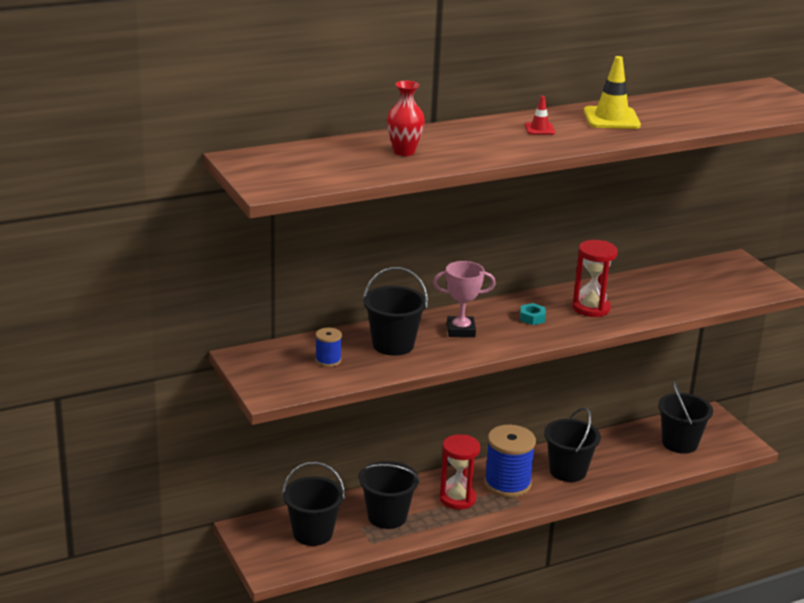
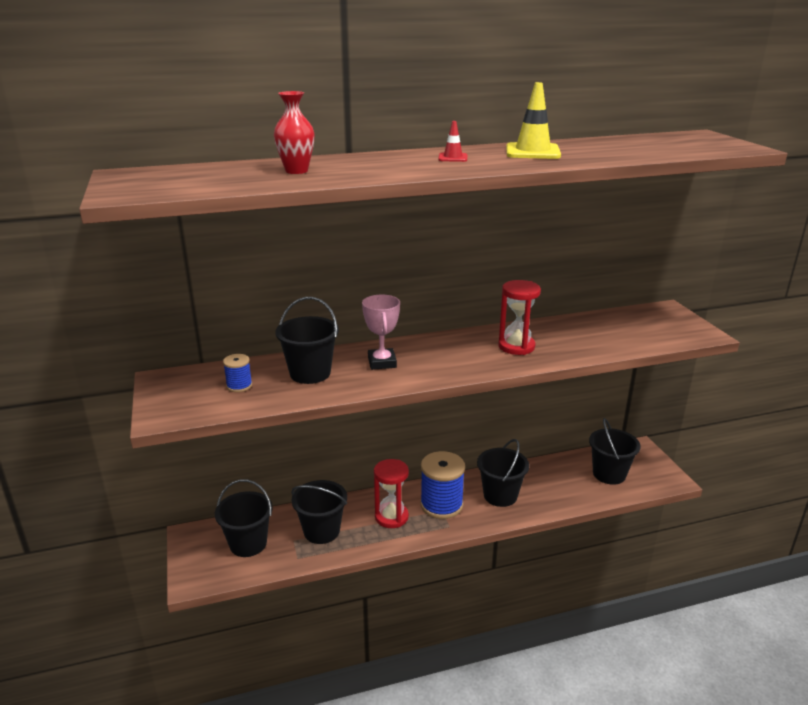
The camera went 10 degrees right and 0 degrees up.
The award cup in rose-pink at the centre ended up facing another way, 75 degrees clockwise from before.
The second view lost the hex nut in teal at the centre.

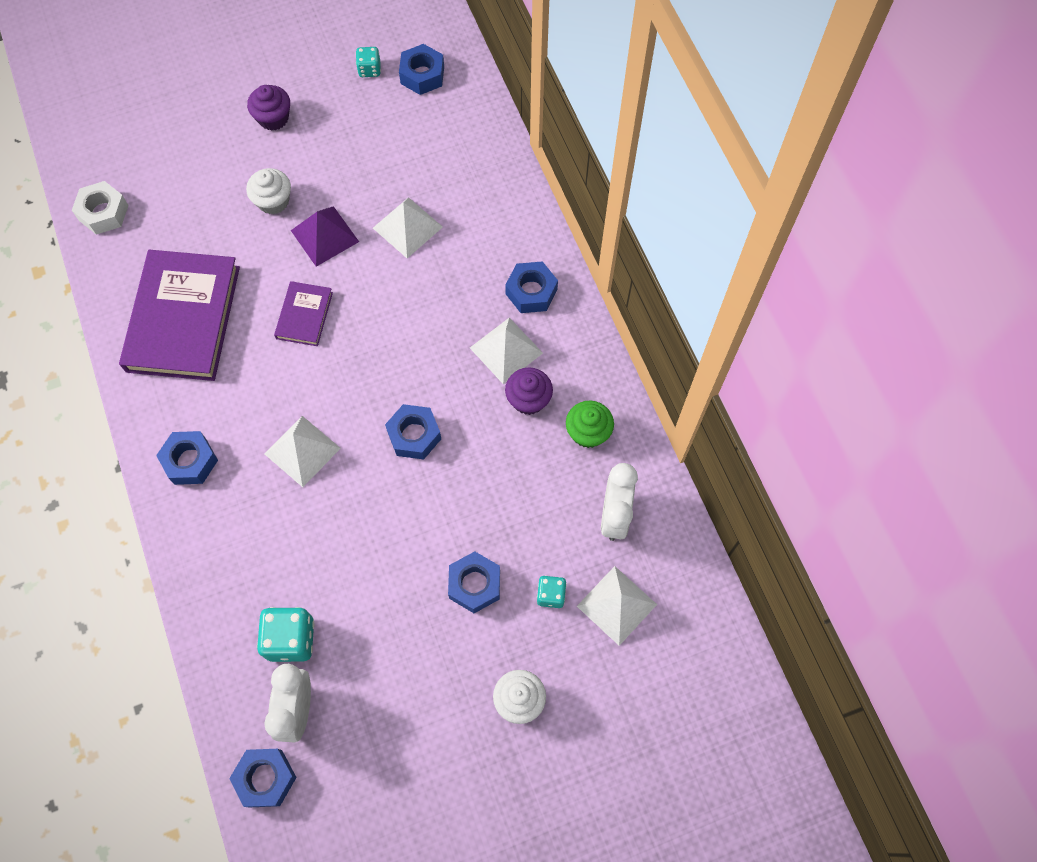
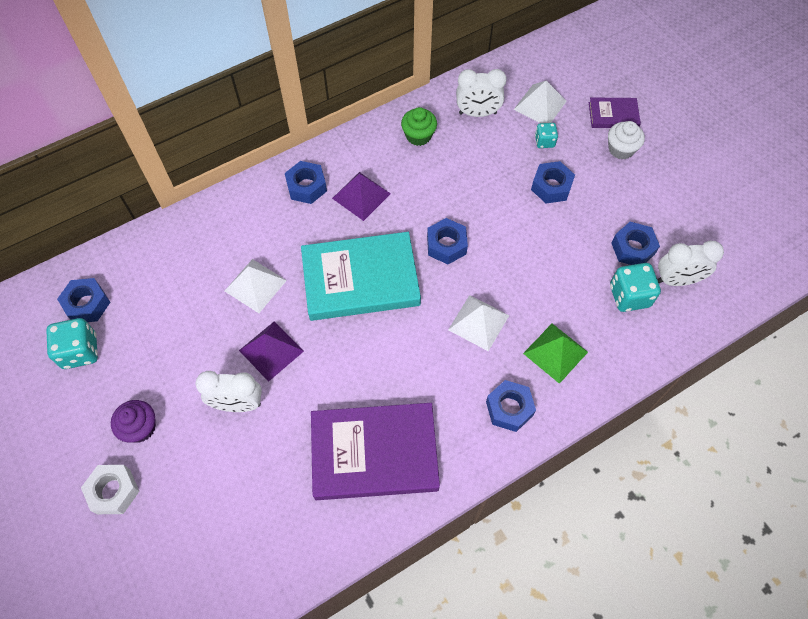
The camera went 100 degrees left and 5 degrees down.
The size of the dice in teal (2nd from left in the first image) at the top centre changed by a factor of 1.72.
The hex nut in pure white ended up elsewhere, having gone from the top left to the bottom left.
Where the fairy cake in pure white (1st from left) stood at the top left, the alarm clock in pure white (1st from left) came to stand at the middle left.
The second view gained the hardcover in teal at the centre.
What was the pyramid in pure white (3rd from left) at the centre turned into the pyramid in purple (2nd from left) at the top centre.
The second view gained the pyramid in green at the middle right.
The hardcover in purple (2nd from left) ended up elsewhere, having gone from the middle left to the top right.
The hex nut in blue (2nd from left in the first image) ended up elsewhere, having gone from the bottom left to the middle right.
The second view lost the fairy cake in purple (2nd from left) at the centre.

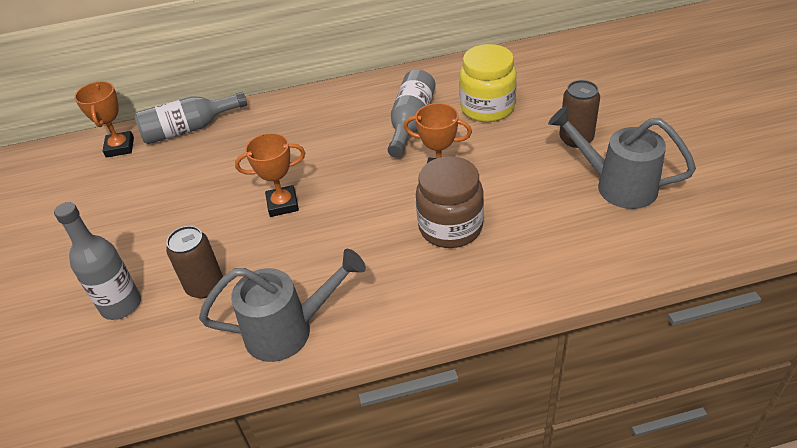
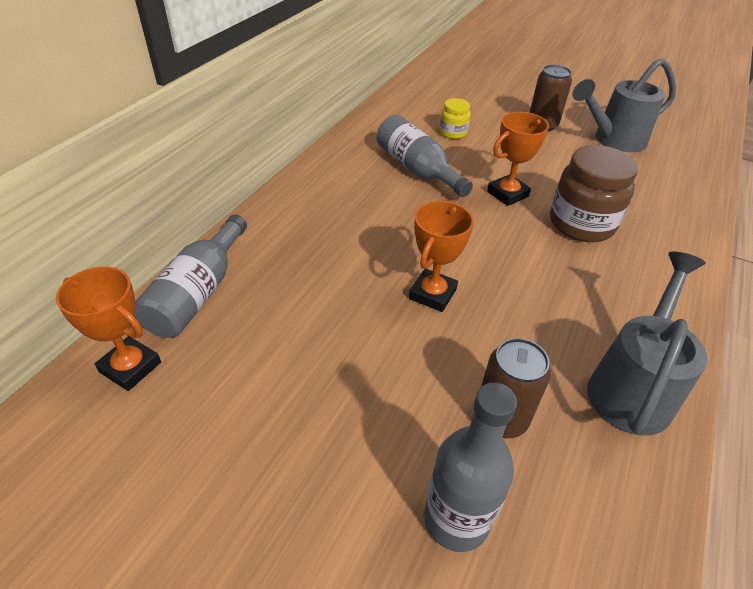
The camera went 55 degrees left and 0 degrees up.
The size of the jar in yellow at the top centre changed by a factor of 0.52.

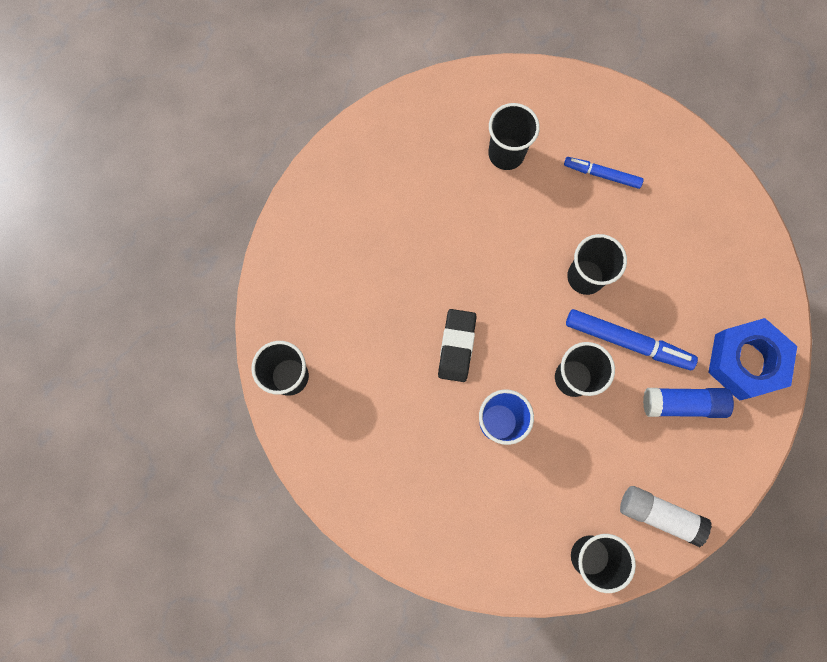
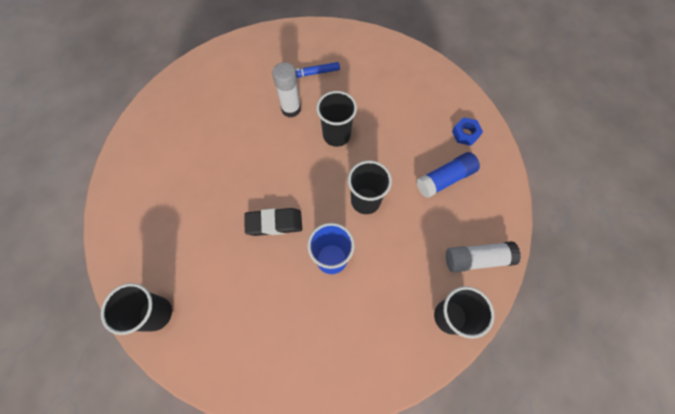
The camera went 30 degrees left and 10 degrees down.
The pencil eraser in black at the centre ended up facing another way, 75 degrees counterclockwise from before.
The second view gained the glue in pure white (1st from left) at the top centre.
The size of the hex nut in blue at the middle right changed by a factor of 0.48.
The second view lost the beaker in black (2nd from left) at the top centre.
The second view lost the marker in blue (2nd from left) at the middle right.

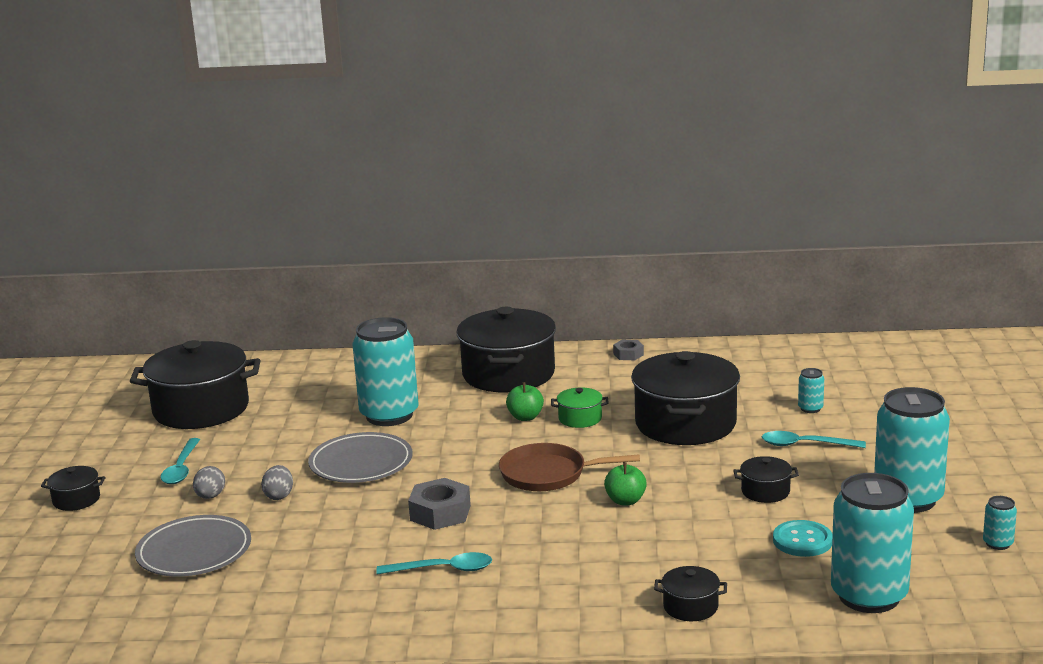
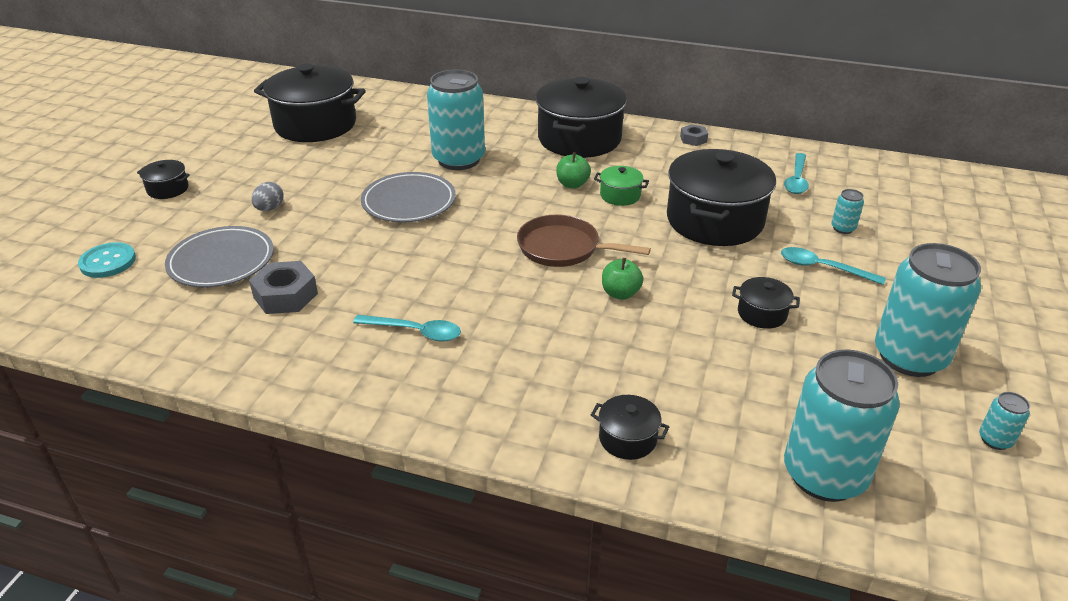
The camera went 15 degrees right and 15 degrees up.
The sewing button in teal ended up elsewhere, having gone from the bottom right to the middle left.
The hex nut in gray (1st from left) ended up elsewhere, having gone from the bottom centre to the middle left.
The teaspoon in teal (1st from left in the first image) ended up elsewhere, having gone from the bottom left to the top right.
The second view lost the toy egg in gray (2nd from left) at the bottom left.

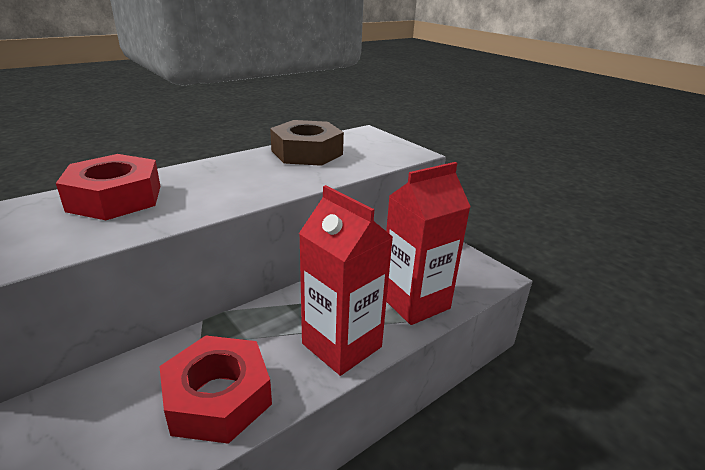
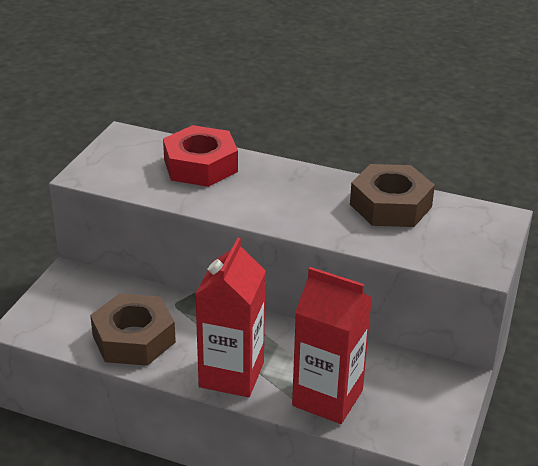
The camera went 60 degrees right and 5 degrees up.
What was the hex nut in scarlet (2nd from left) at the bottom left turned into the hex nut in dark brown (1st from left) at the bottom left.

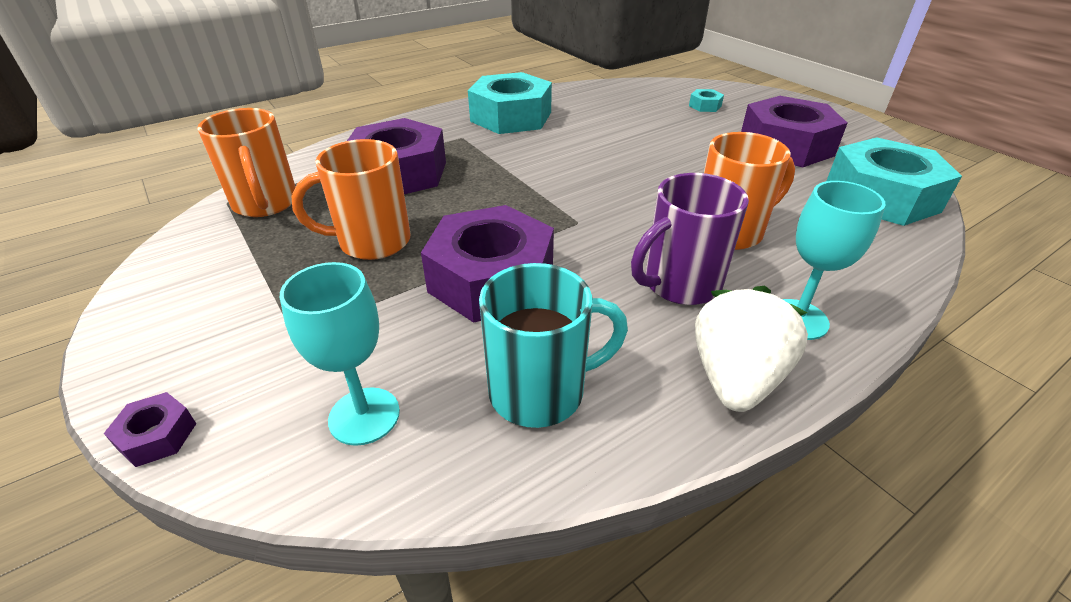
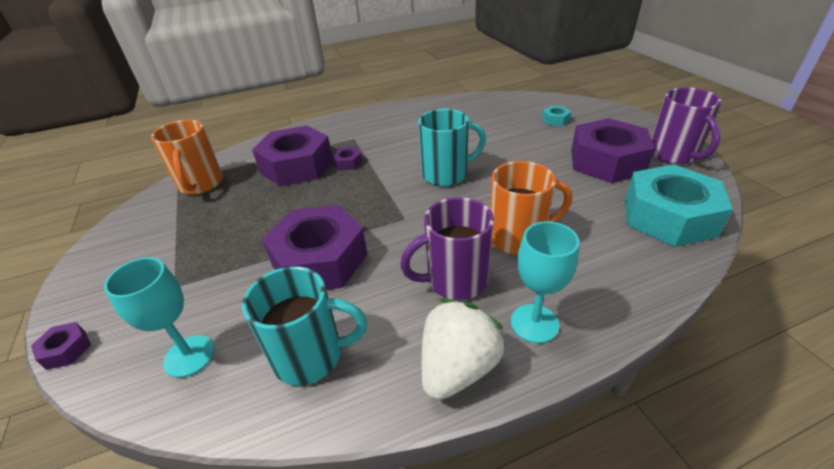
The camera went 15 degrees right and 0 degrees up.
The second view gained the hex nut in purple (4th from left) at the centre.
The second view gained the mug in teal (2nd from left) at the top centre.
The second view gained the mug in purple (2nd from left) at the top right.
The second view lost the mug in orange-coloured (2nd from left) at the top left.
The second view lost the hex nut in teal (1st from left) at the top centre.

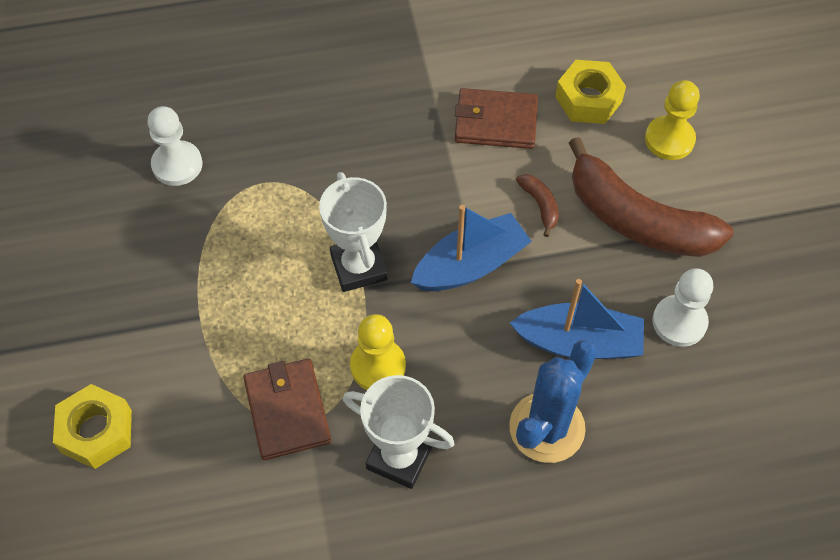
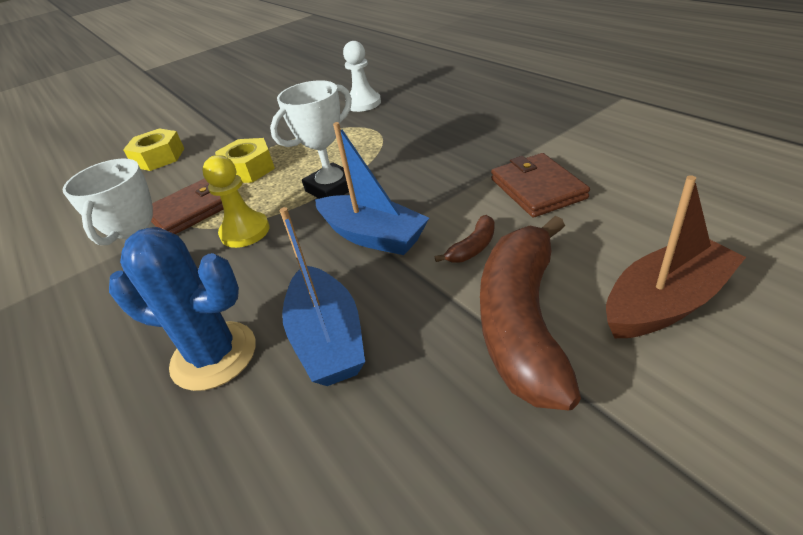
The camera went 70 degrees right and 20 degrees down.
The hex nut in yellow (2nd from left) ended up elsewhere, having gone from the top right to the top left.
Where the pawn in yellow (2nd from left) stood at the top right, the boat in dark brown came to stand at the middle right.
The second view lost the pawn in pure white (2nd from left) at the middle right.

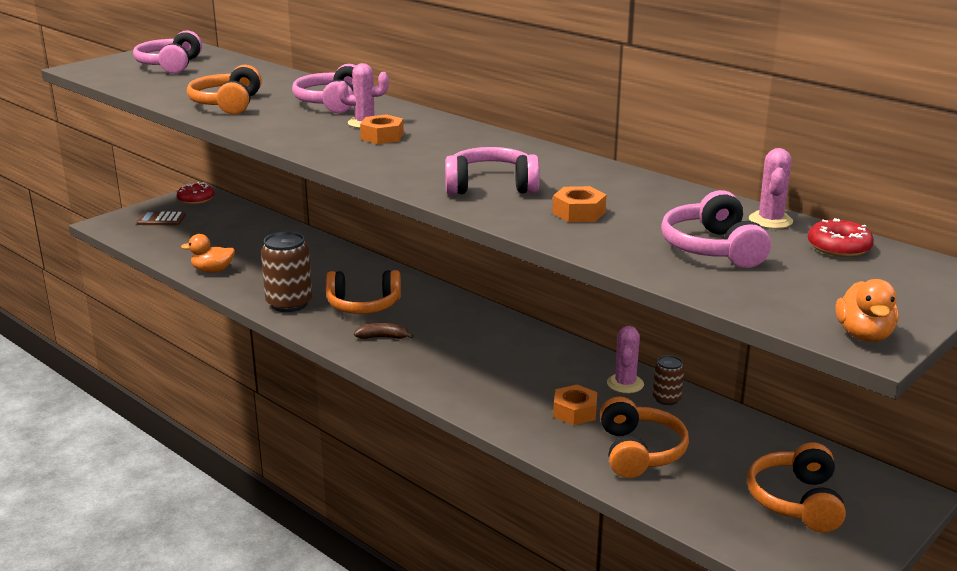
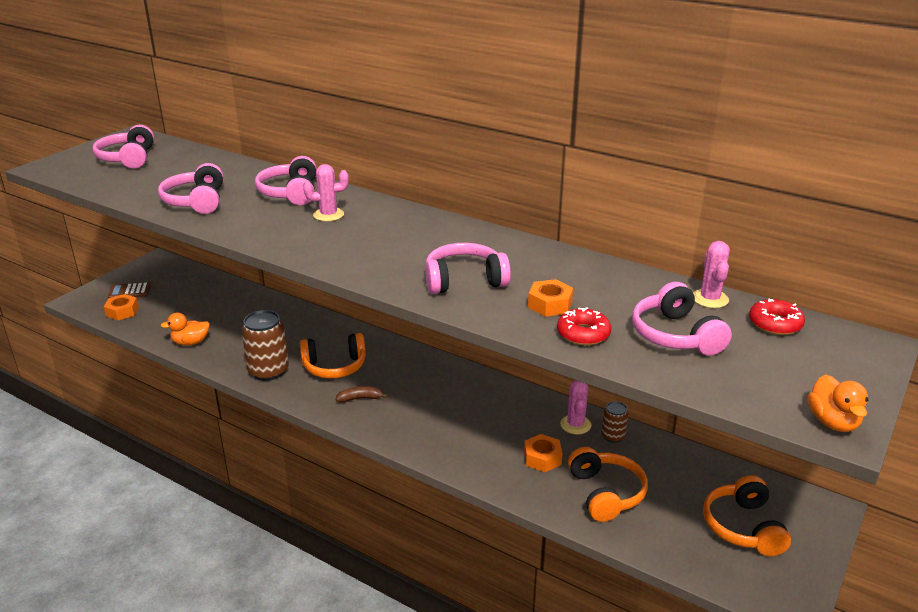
The camera went 10 degrees left and 5 degrees up.
The hex nut in orange-coloured (1st from left) ended up elsewhere, having gone from the top centre to the middle left.
What was the headset in orange-coloured (1st from left) at the top left turned into the headset in rose-pink (2nd from left) at the top left.
The glazed donut in scarlet (1st from left) ended up elsewhere, having gone from the middle left to the centre.

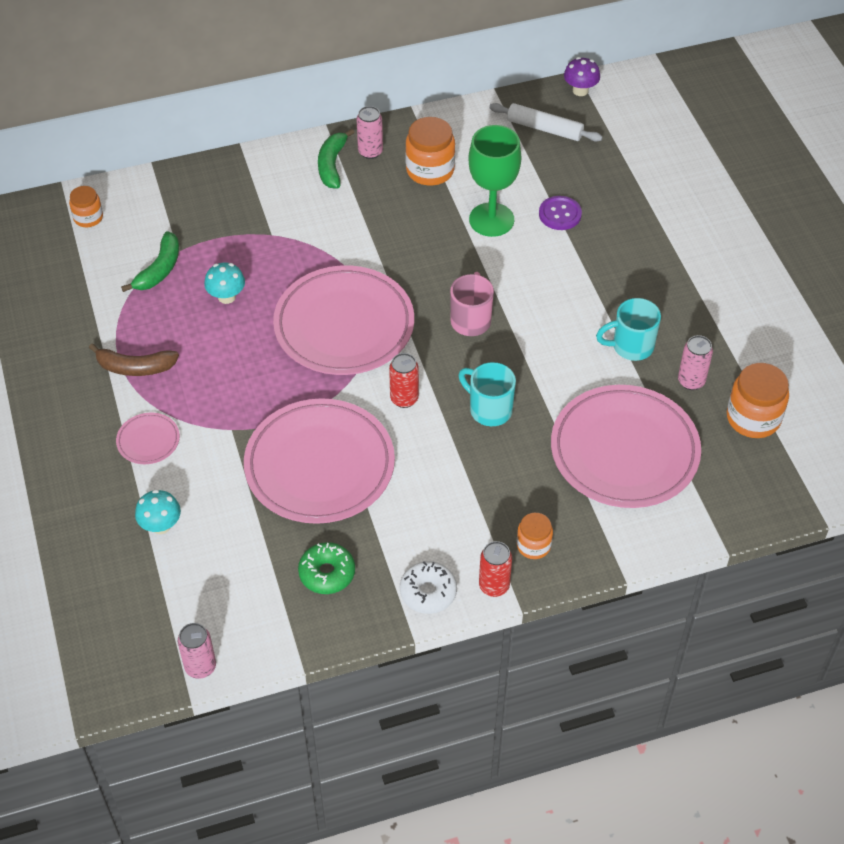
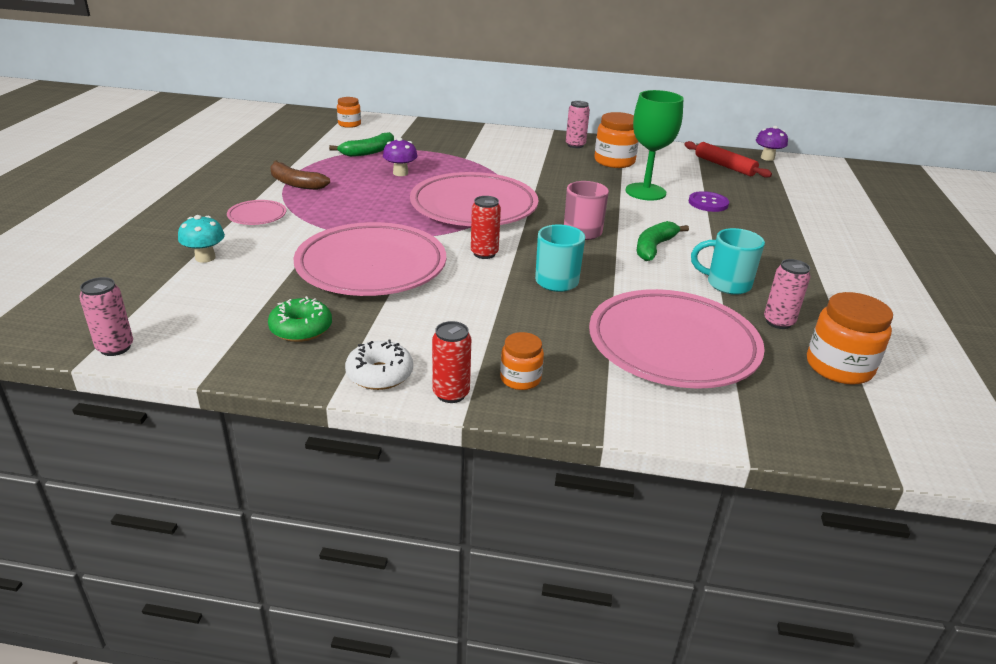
The camera went 25 degrees right and 20 degrees down.
What was the fungus in teal (2nd from left) at the middle left turned into the fungus in purple (1st from left) at the top centre.
The toy banana in green (2nd from left) ended up elsewhere, having gone from the top centre to the centre.
What was the rolling pin in pure white at the top centre turned into the rolling pin in scarlet at the top right.

